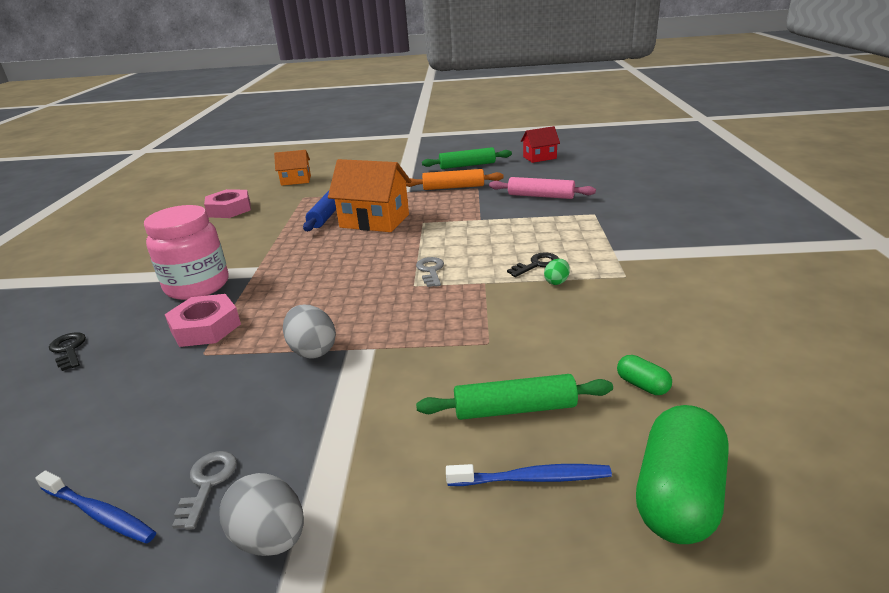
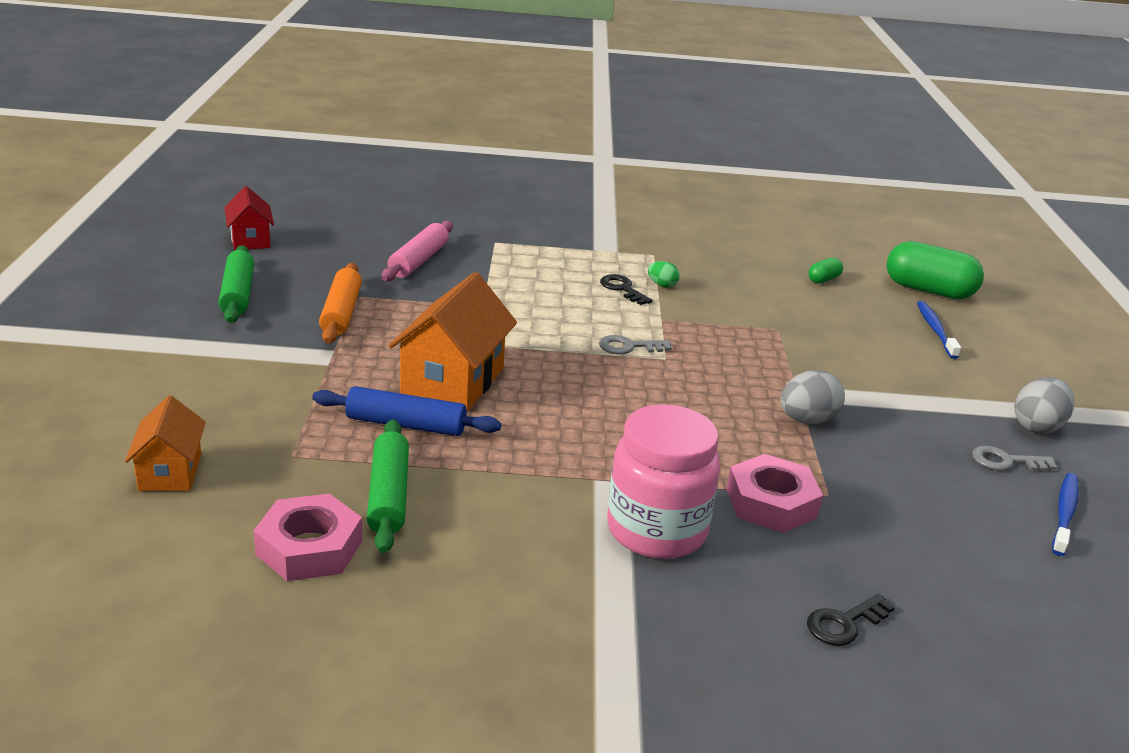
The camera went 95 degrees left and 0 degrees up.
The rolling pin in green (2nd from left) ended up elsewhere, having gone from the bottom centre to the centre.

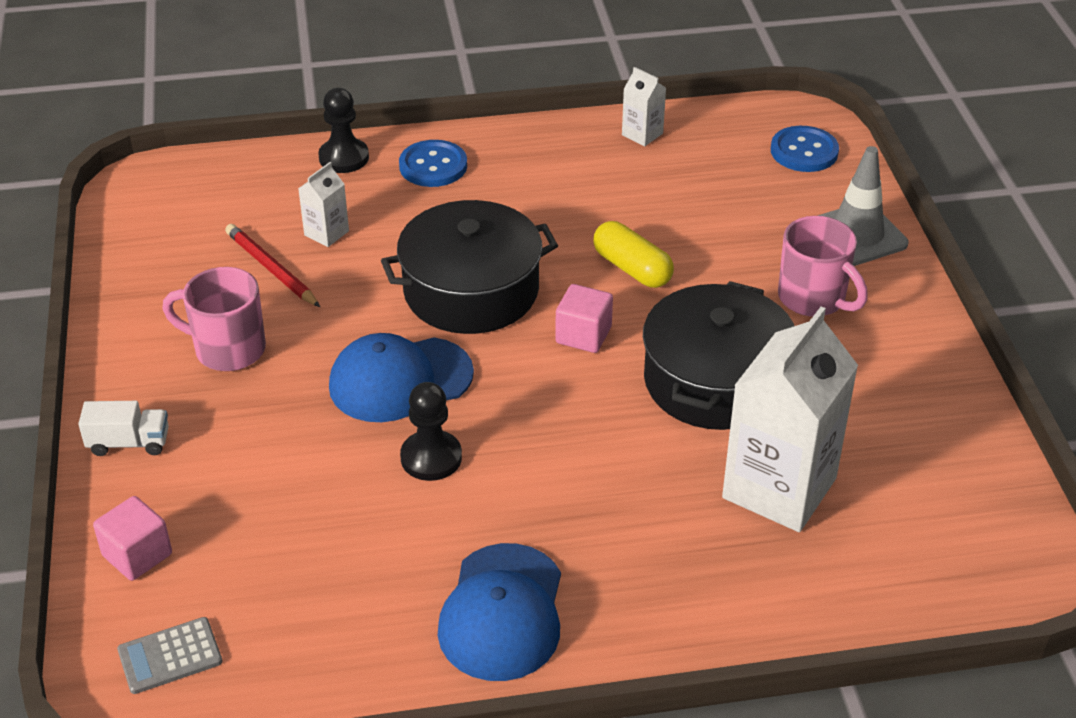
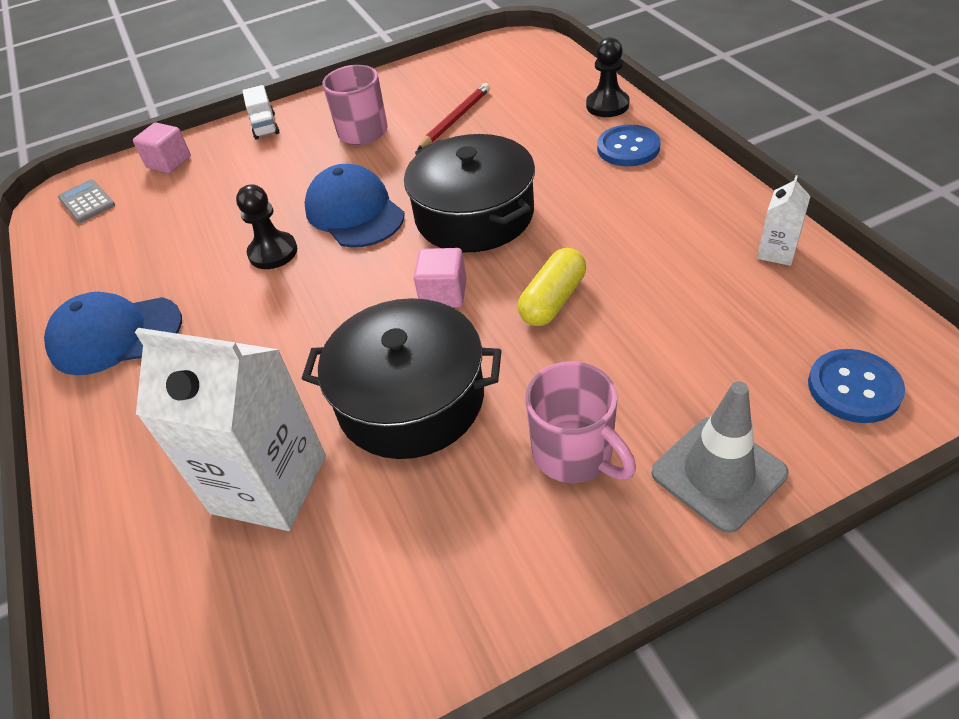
The camera went 80 degrees right and 5 degrees up.
The mug in rose-pink (2nd from left) at the middle right ended up facing another way, 75 degrees counterclockwise from before.
The second view lost the carton in pure white (1st from left) at the top left.

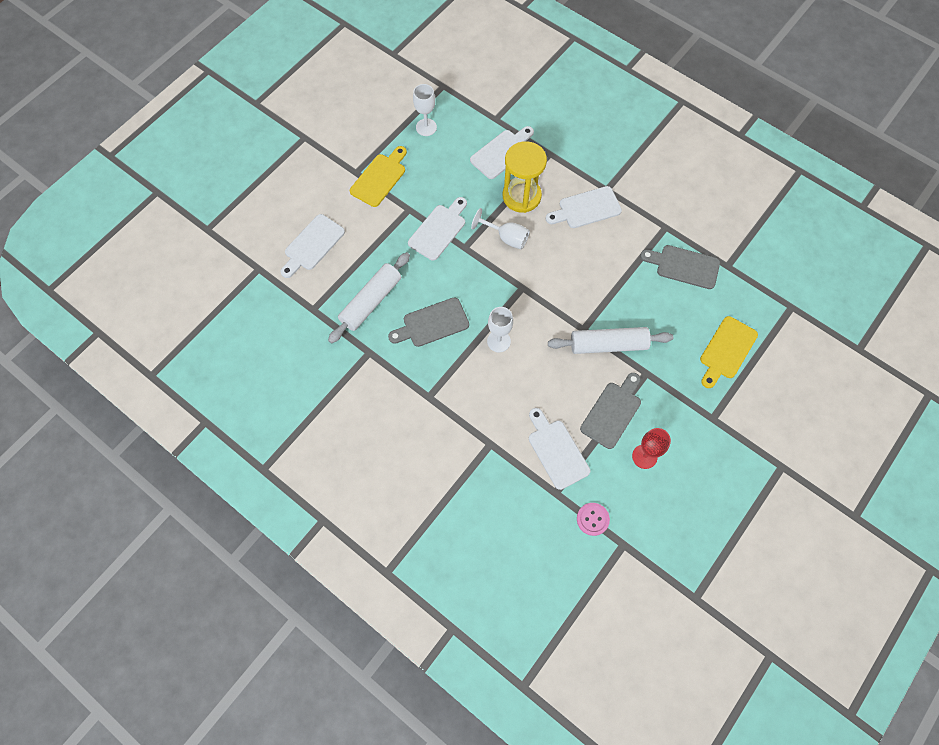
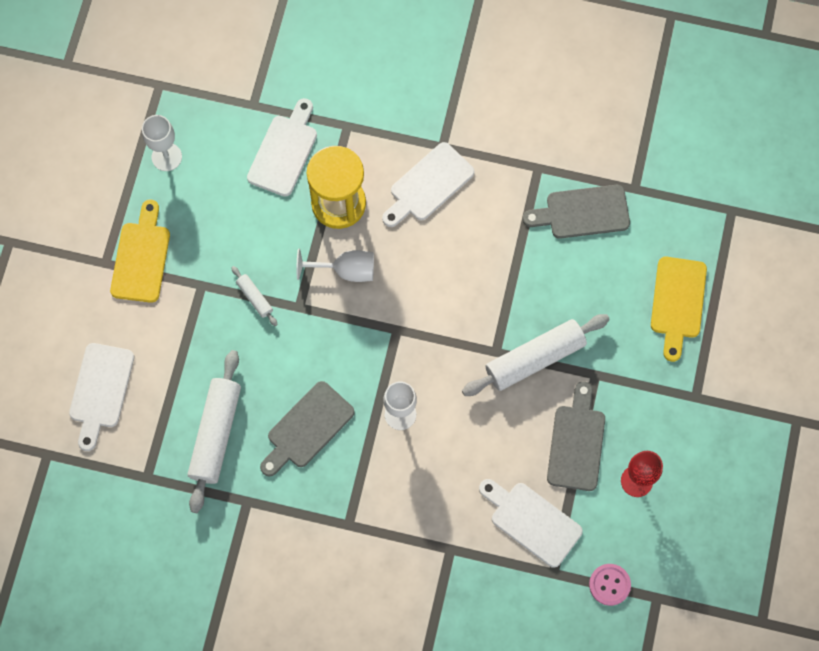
The camera went 25 degrees left and 5 degrees up.
Where the bread board in pure white (2nd from left) stood at the top centre, the rolling pin in pure white (2nd from left) came to stand at the middle left.

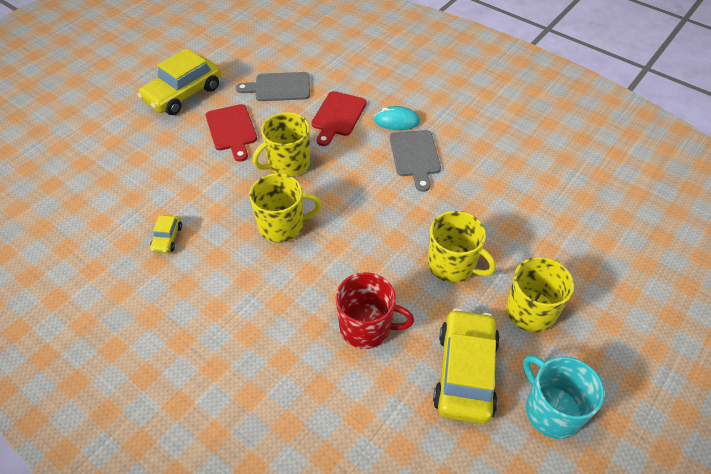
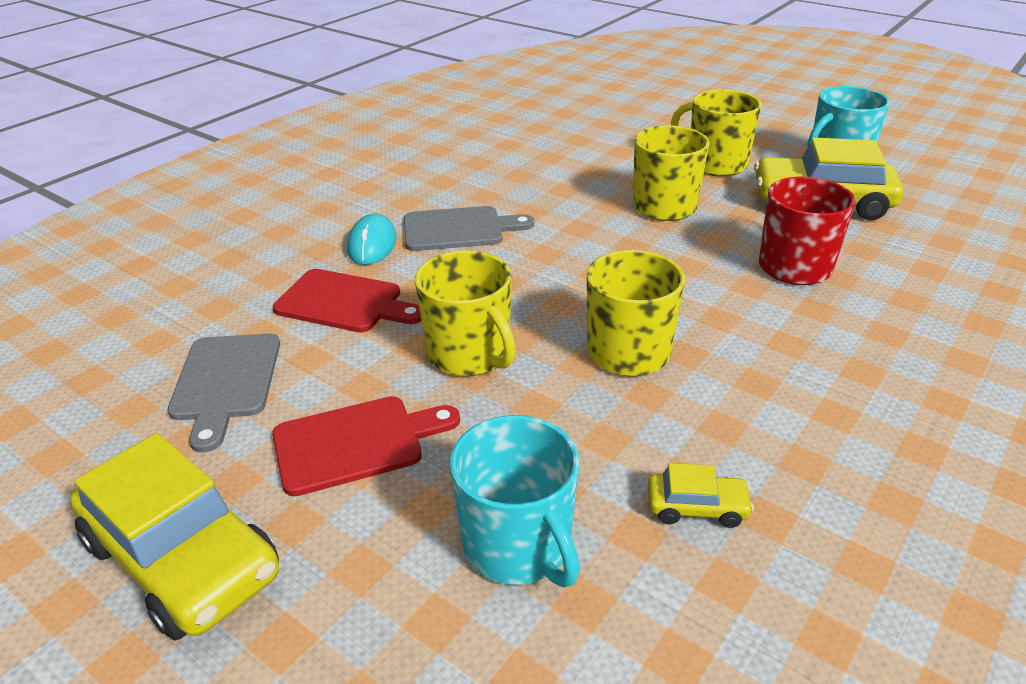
The camera went 90 degrees left and 15 degrees down.
The second view gained the mug in teal (1st from left) at the bottom centre.

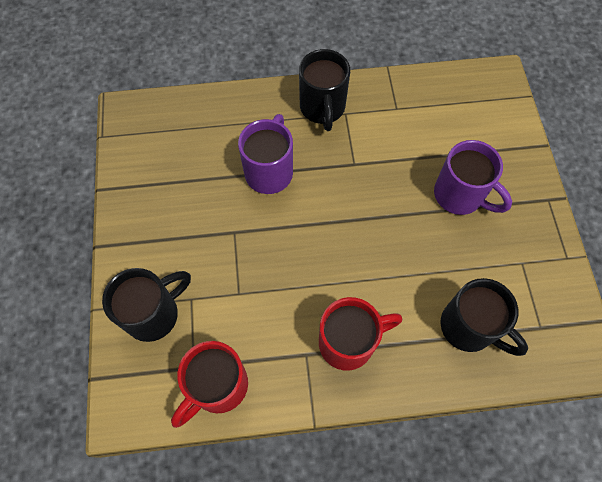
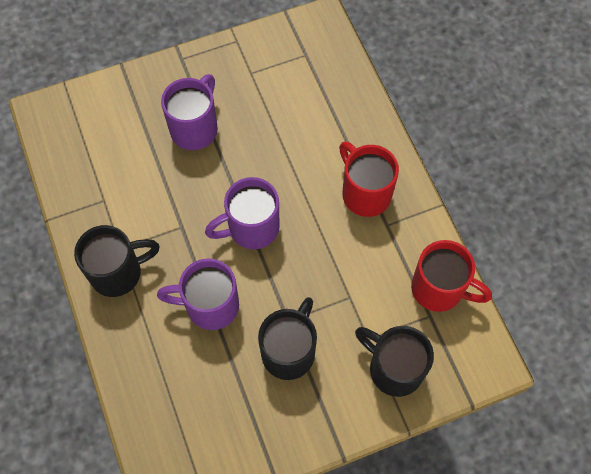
The camera went 105 degrees left and 0 degrees up.
The second view gained the mug in purple (3rd from left) at the centre.
The mug in black (3rd from left in the first image) ended up elsewhere, having gone from the middle right to the bottom centre.

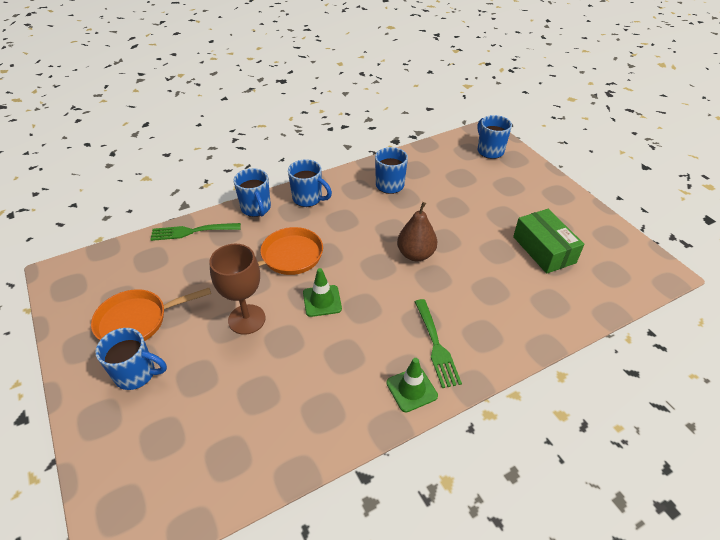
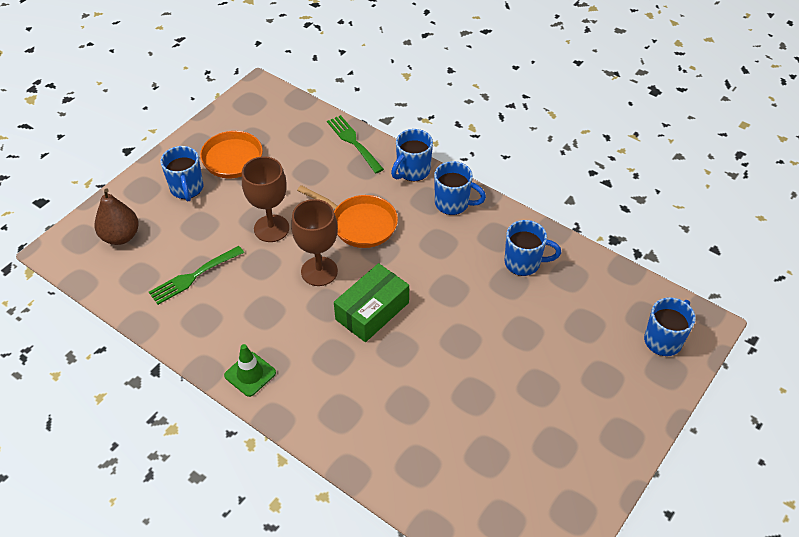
The camera went 65 degrees right and 5 degrees up.
The pear in dark brown ended up elsewhere, having gone from the centre to the middle left.
The dinner fork in green (2nd from left in the first image) ended up elsewhere, having gone from the centre to the middle left.
Where the safety cone in green (1st from left) stood at the centre, the chalice in dark brown (2nd from left) came to stand at the centre.
The parcel in green ended up elsewhere, having gone from the middle right to the centre.
The mug in blue (3rd from left) at the centre ended up facing another way, 75 degrees counterclockwise from before.

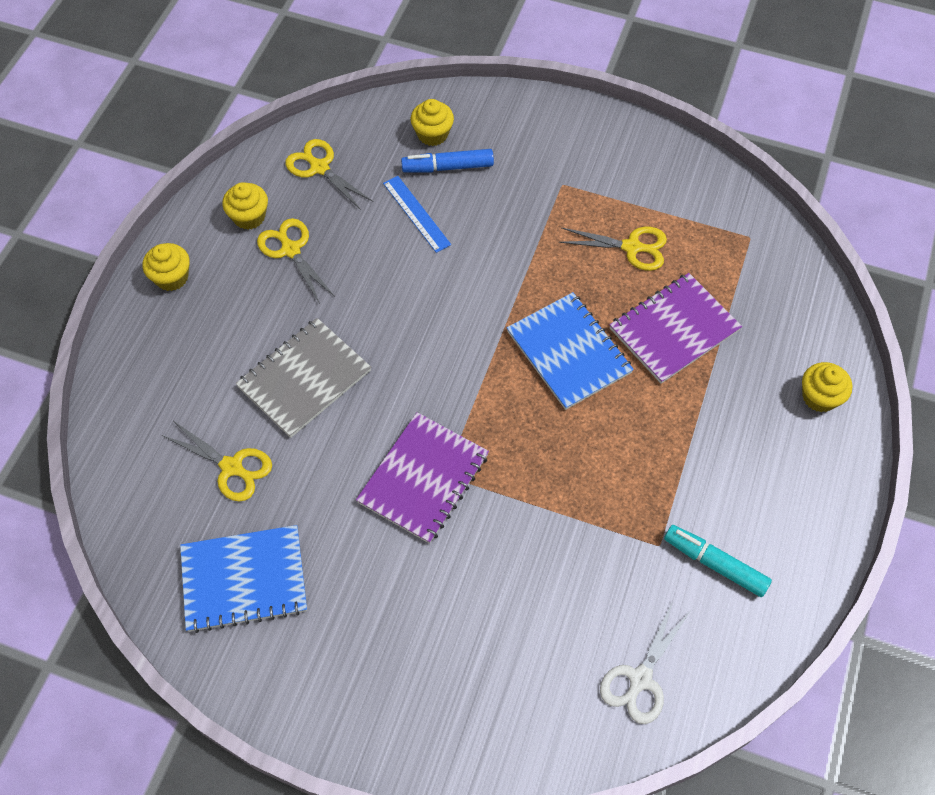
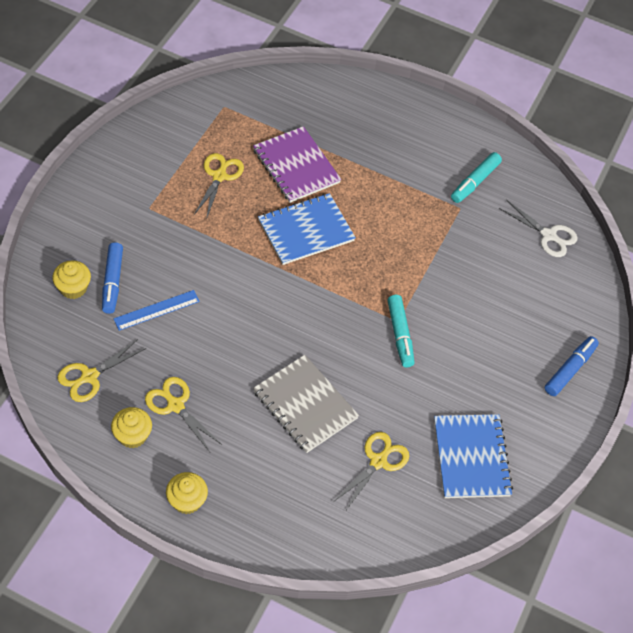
The camera went 90 degrees left and 5 degrees down.
The pair of scissors in yellow (2nd from left) at the top left ended up facing another way, 75 degrees clockwise from before.
Where the notepad in purple (1st from left) stood at the centre, the marker in teal (1st from left) came to stand at the centre.
The second view gained the marker in blue (2nd from left) at the middle right.
The second view lost the fairy cake in yellow (4th from left) at the middle right.

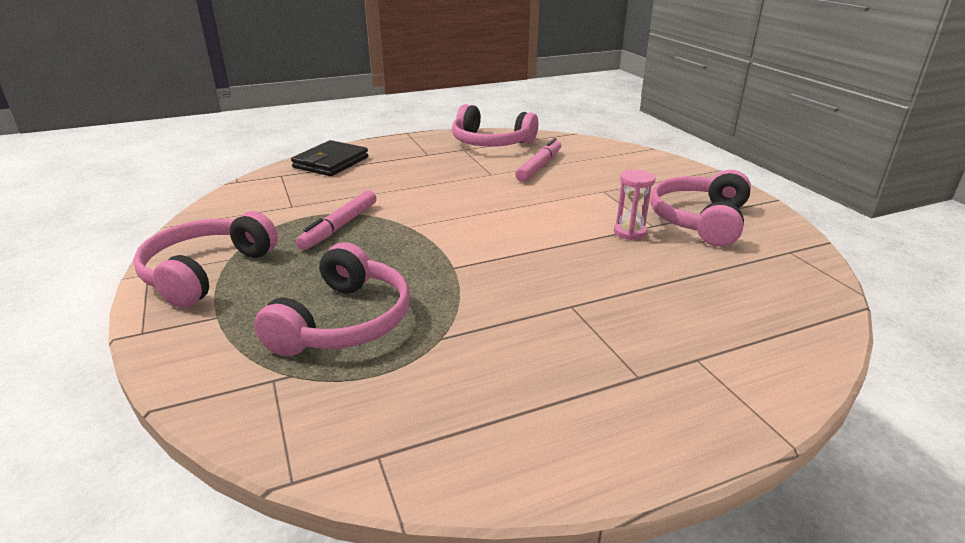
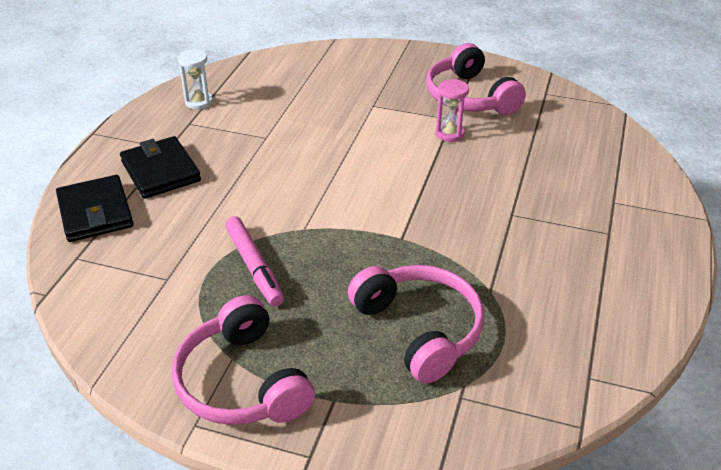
The camera went 50 degrees left and 10 degrees up.
The second view gained the wallet in black (2nd from left) at the middle left.
Where the headset in rose-pink (3rd from left) stood at the top centre, the hourglass in pure white came to stand at the top left.
The second view lost the marker in rose-pink (2nd from left) at the top centre.

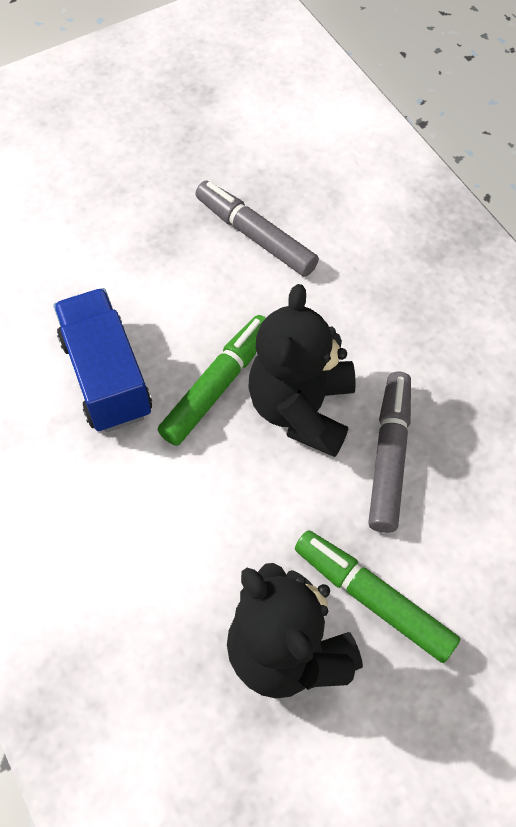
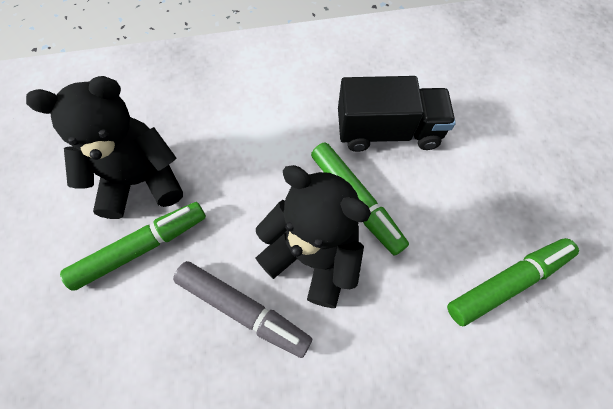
The camera went 110 degrees right and 5 degrees up.
What was the toy truck in blue at the middle left turned into the toy truck in black at the top centre.
What was the marker in gray (1st from left) at the top centre turned into the marker in green (3rd from left) at the bottom right.

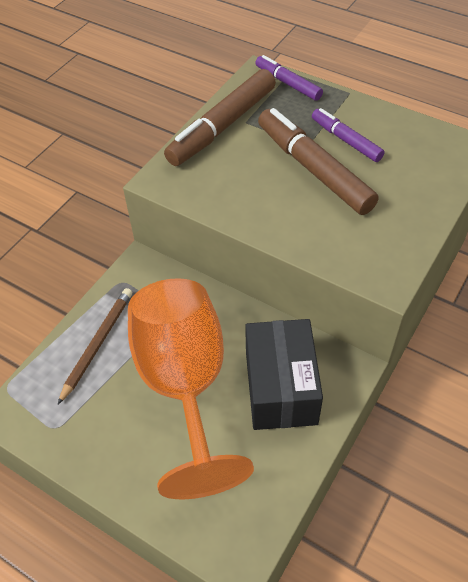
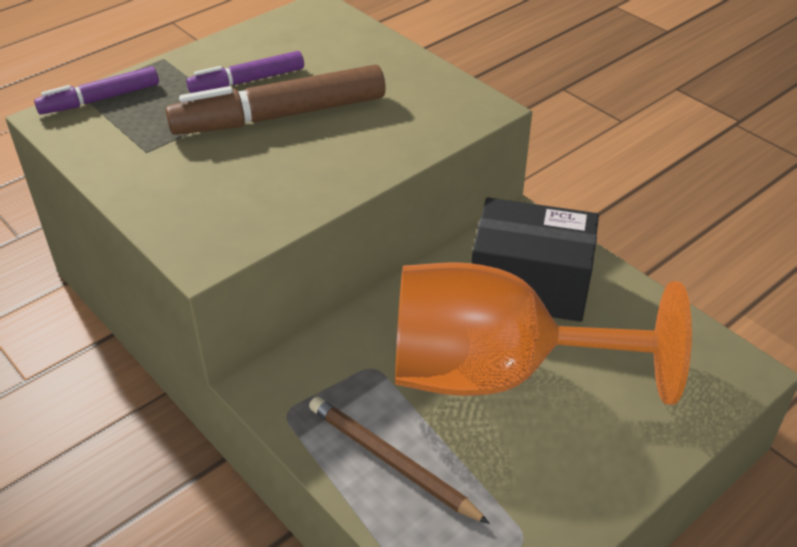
The camera went 75 degrees left and 10 degrees down.
The second view lost the marker in dark brown (1st from left) at the top centre.

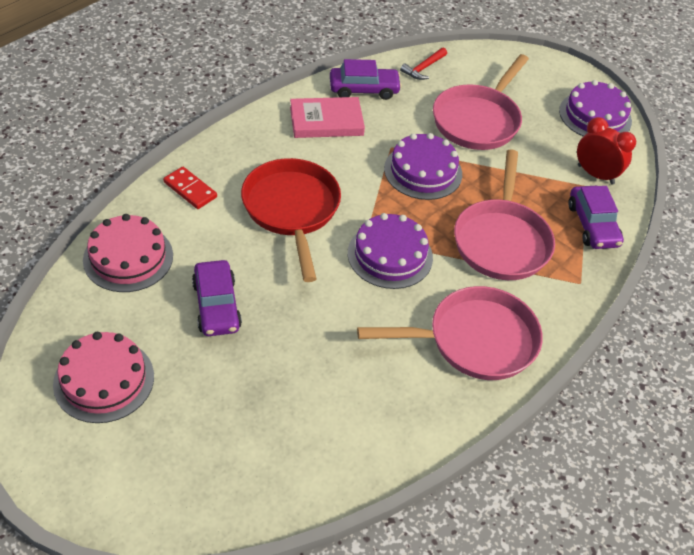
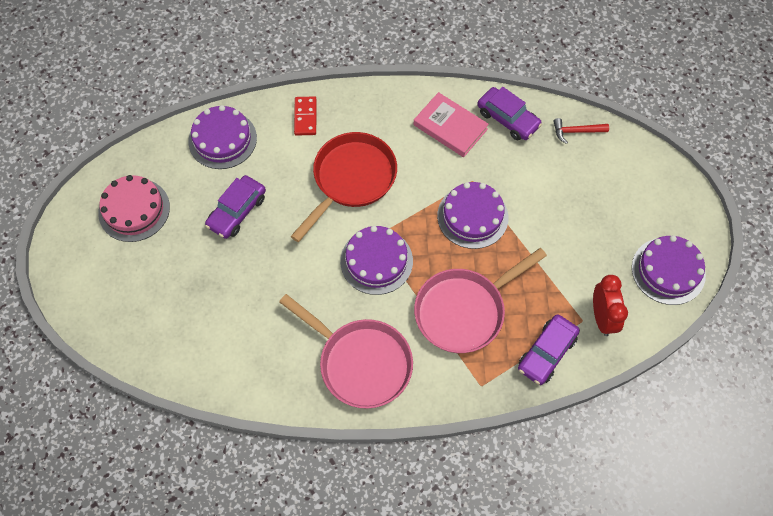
The camera went 50 degrees right and 15 degrees up.
What was the gateau in rose-pink (2nd from left) at the middle left turned into the gateau in purple (1st from left) at the top left.
The second view lost the frying pan in rose-pink (2nd from left) at the top right.

